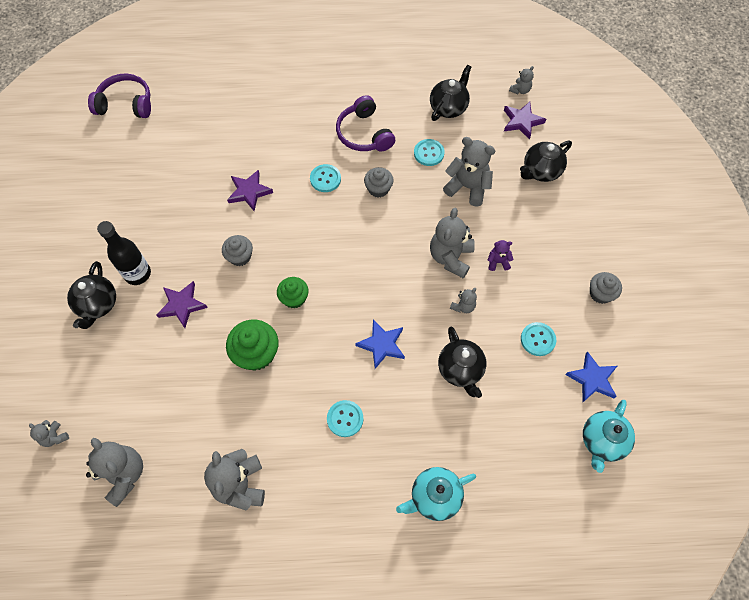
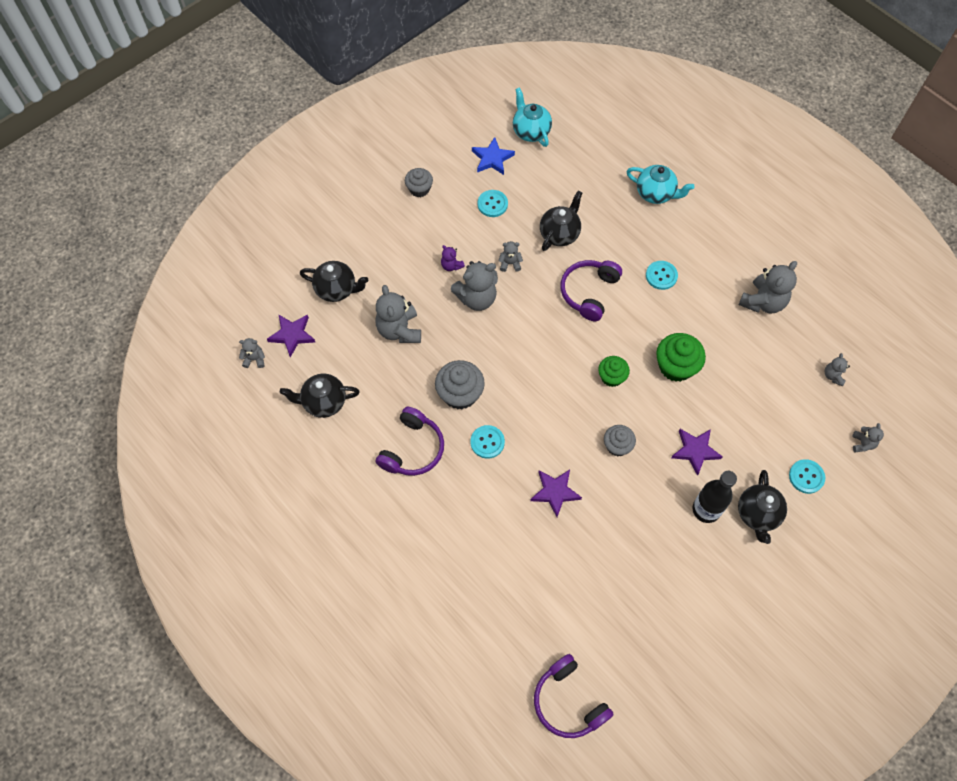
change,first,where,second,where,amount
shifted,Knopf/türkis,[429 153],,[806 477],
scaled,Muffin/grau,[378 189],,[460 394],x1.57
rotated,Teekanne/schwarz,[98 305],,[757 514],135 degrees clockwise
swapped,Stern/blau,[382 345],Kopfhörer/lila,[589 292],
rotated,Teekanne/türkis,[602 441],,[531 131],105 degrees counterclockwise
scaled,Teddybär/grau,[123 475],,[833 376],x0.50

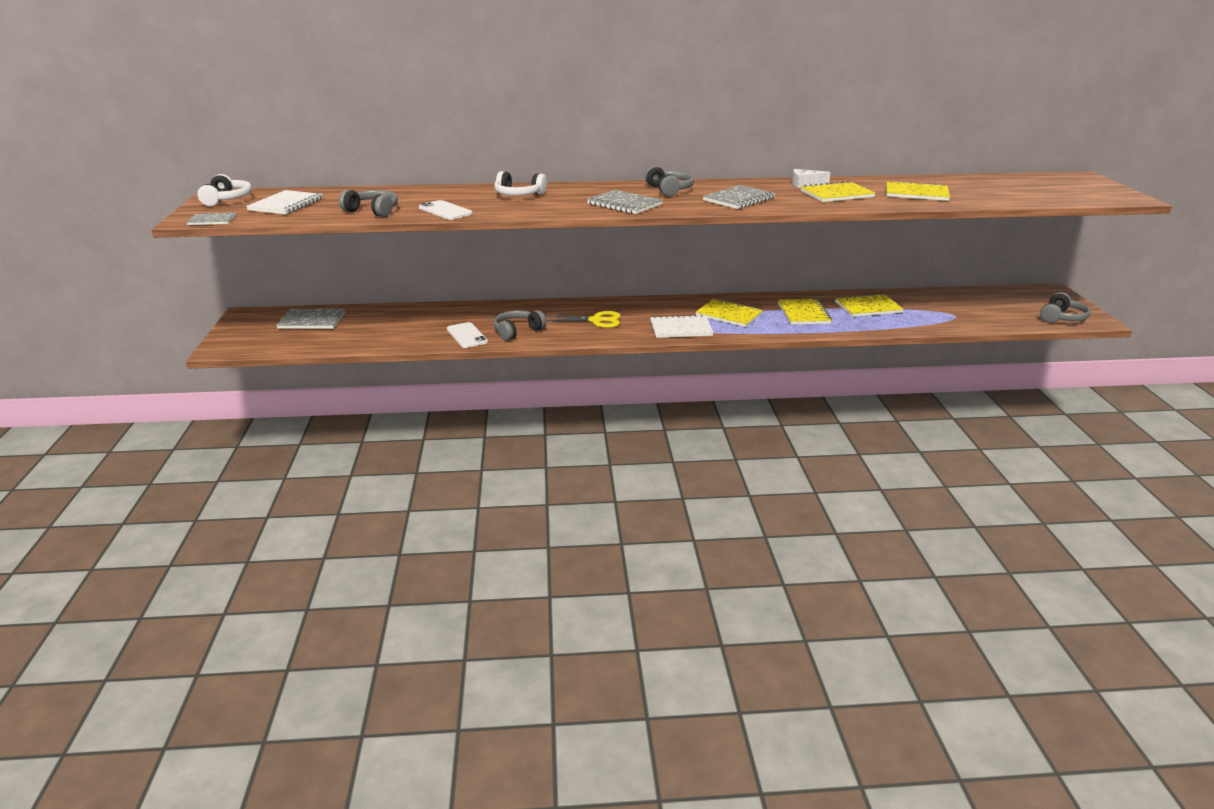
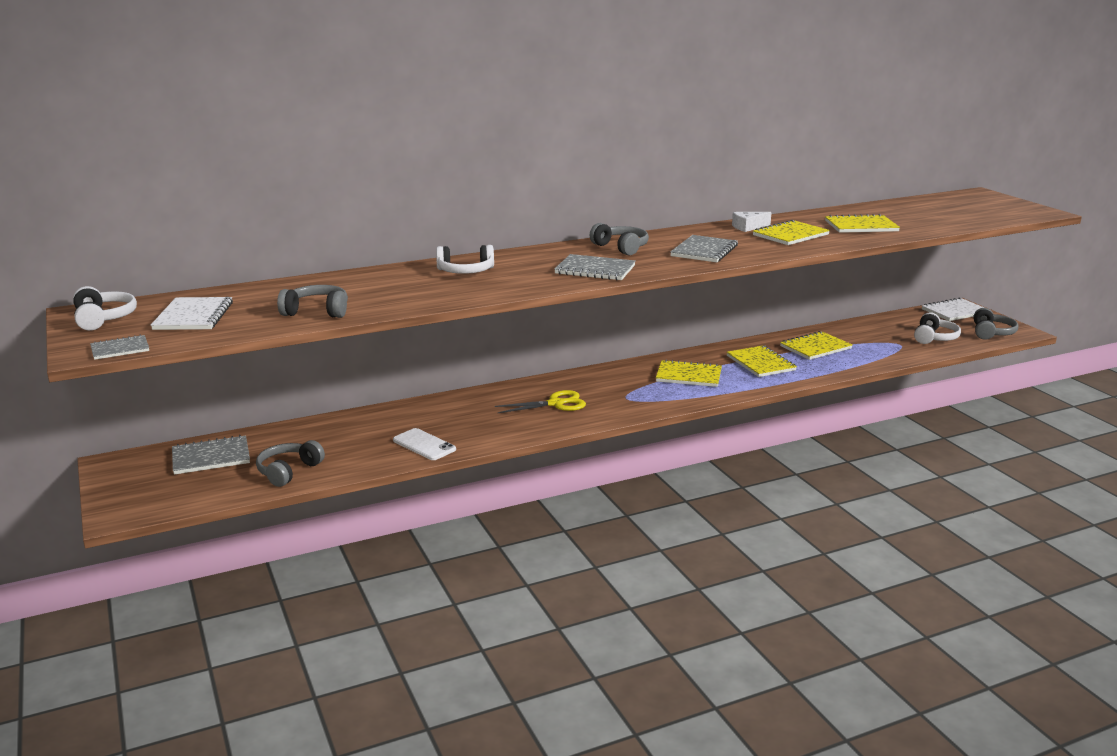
change,first,where,second,where,amount
gone,Handy/weiß,[445 211],,,
shifted,Kopfhörer/grau,[517 331],,[288 471],
shifted,Notizbuch/weiß,[681 328],,[955 311],
new,,,Kopfhörer/weiß,[934 338],

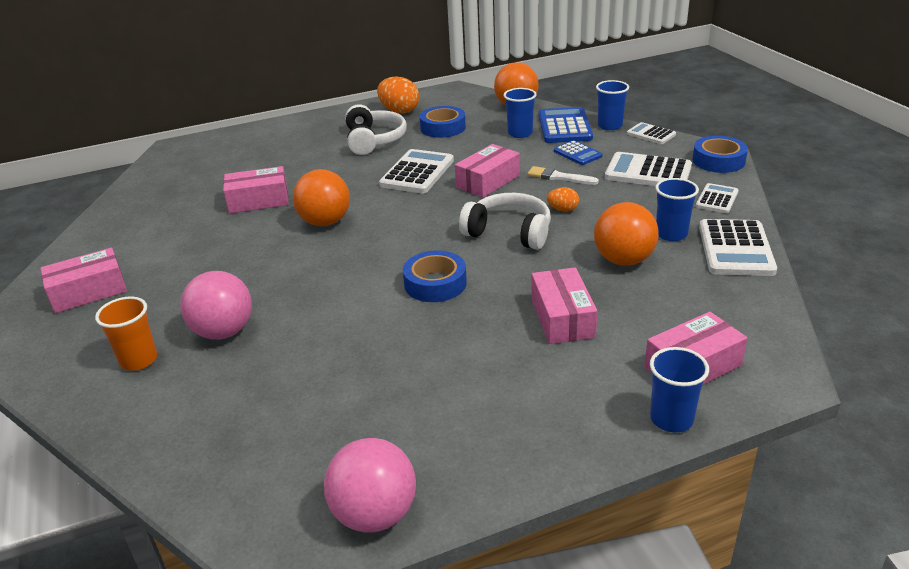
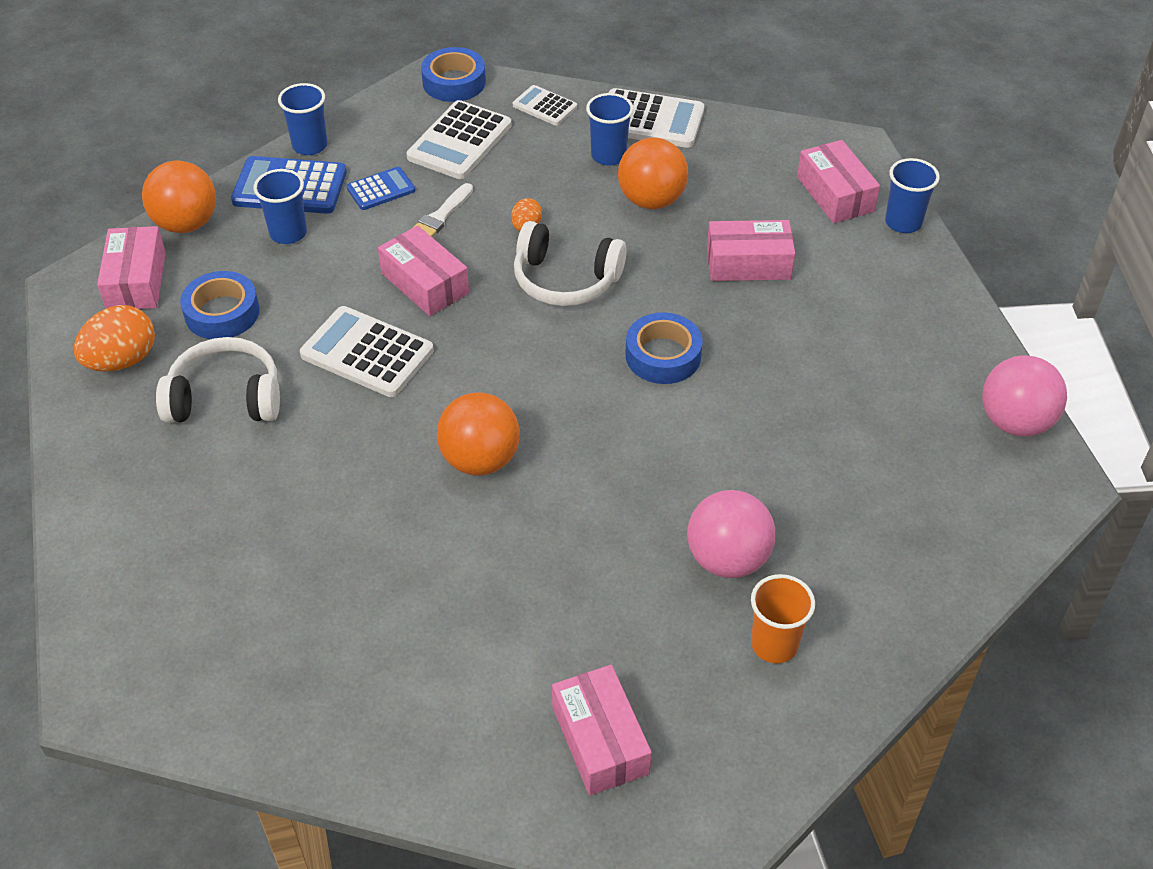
change,first,where,second,where,amount
gone,Taschenrechner/weiß,[651 134],,,
shifted,Schachtel/rosa,[258 201],,[136 281],
rotated,Kopfhörer/weiß,[509 232],,[565 280],105 degrees counterclockwise

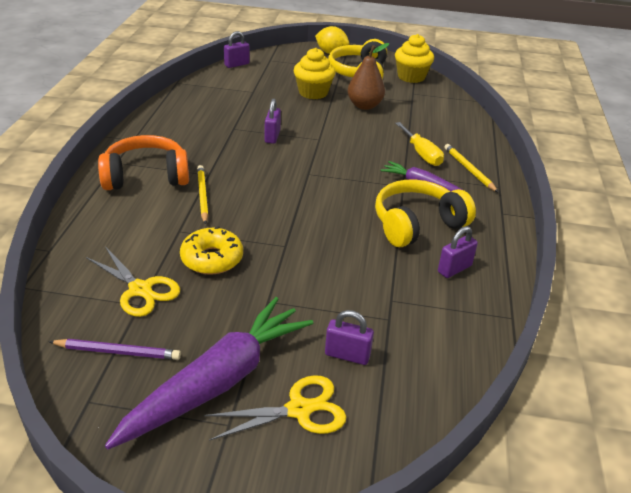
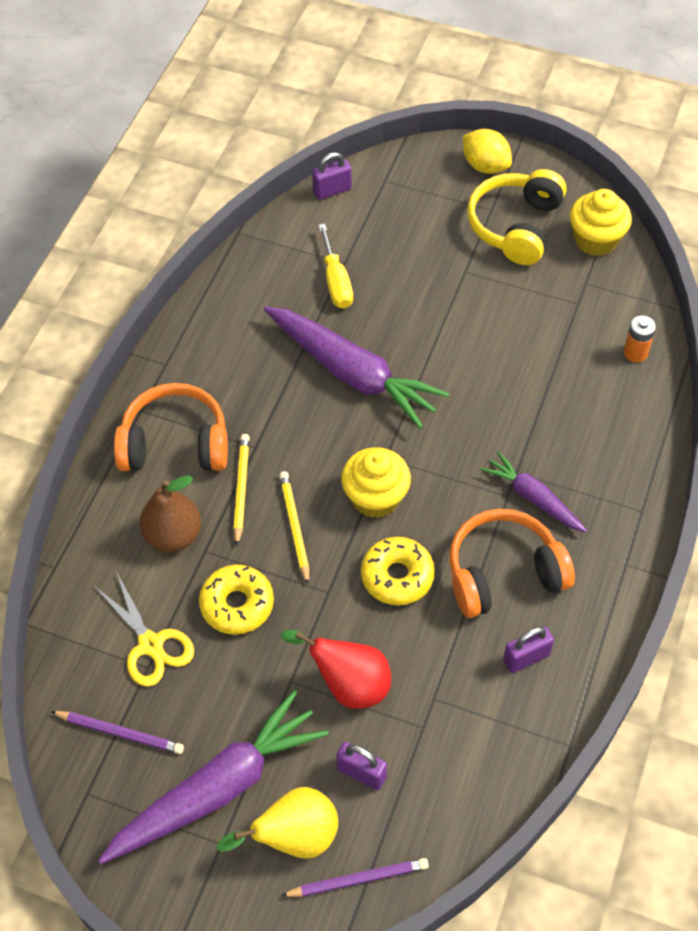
change,first,where,second,where,amount
shifted,Birne/braun,[364 106],,[173 535],
shifted,Muffin/gelb,[313 93],,[375 497],
swapped,Vorhängeschloss/lila,[272 136],Karotte/lila,[352 373],
shifted,Schraubenzieher/gelb,[421 154],,[336 282],
shifted,Bleistift/gelb,[469 170],,[295 527],
repainted,Kopfhörer/gelb,[417 224],Kopfhörer/orange,[503 573],
swapped,Schere/gelb,[299 409],Birne/gelb,[294 837],
new,,,Batterie/orange,[635 353],
new,,,Donut/gelb,[397 576],
new,,,Birne/rot,[349 684],
new,,,Bleistift/lila,[358 879],

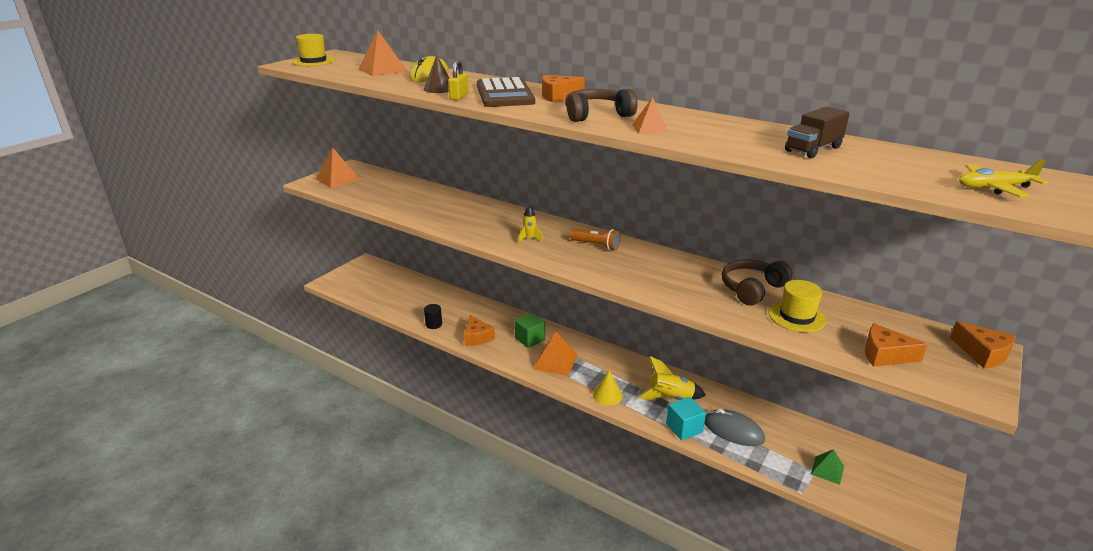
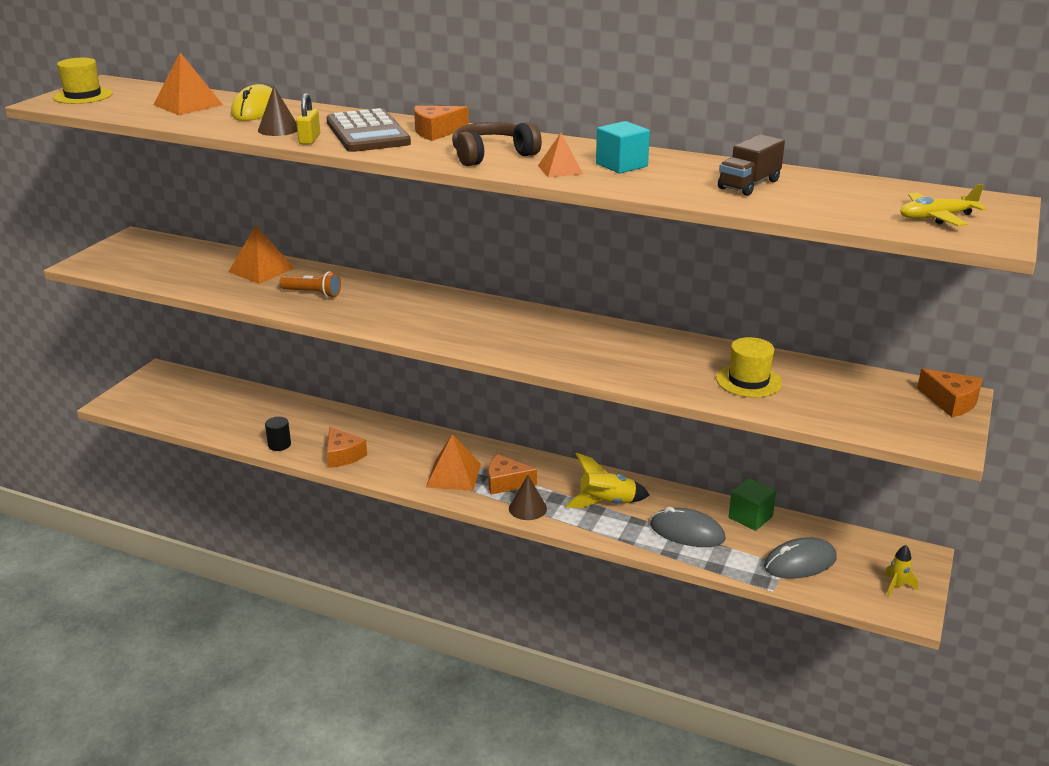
change,first,where,second,where,amount
shifted,Pyramide/orange,[337 179],,[261 270],
shifted,Rakete/gelb,[529 239],,[896 586],
shifted,Taschenlampe/orange,[596 246],,[313 293],
gone,Kopfhörer/braun,[752 289],,,
shifted,Kubus/grün,[530 339],,[750 517],
shifted,Käse/orange,[885 355],,[506 482],
repainted,Kegel/gelb,[607 395],Kegel/braun,[527 508],
shifted,Kubus/türkis,[684 428],,[621 165],
swapped,Pyramide/grün,[827 470],Computermaus/grau,[800 563],

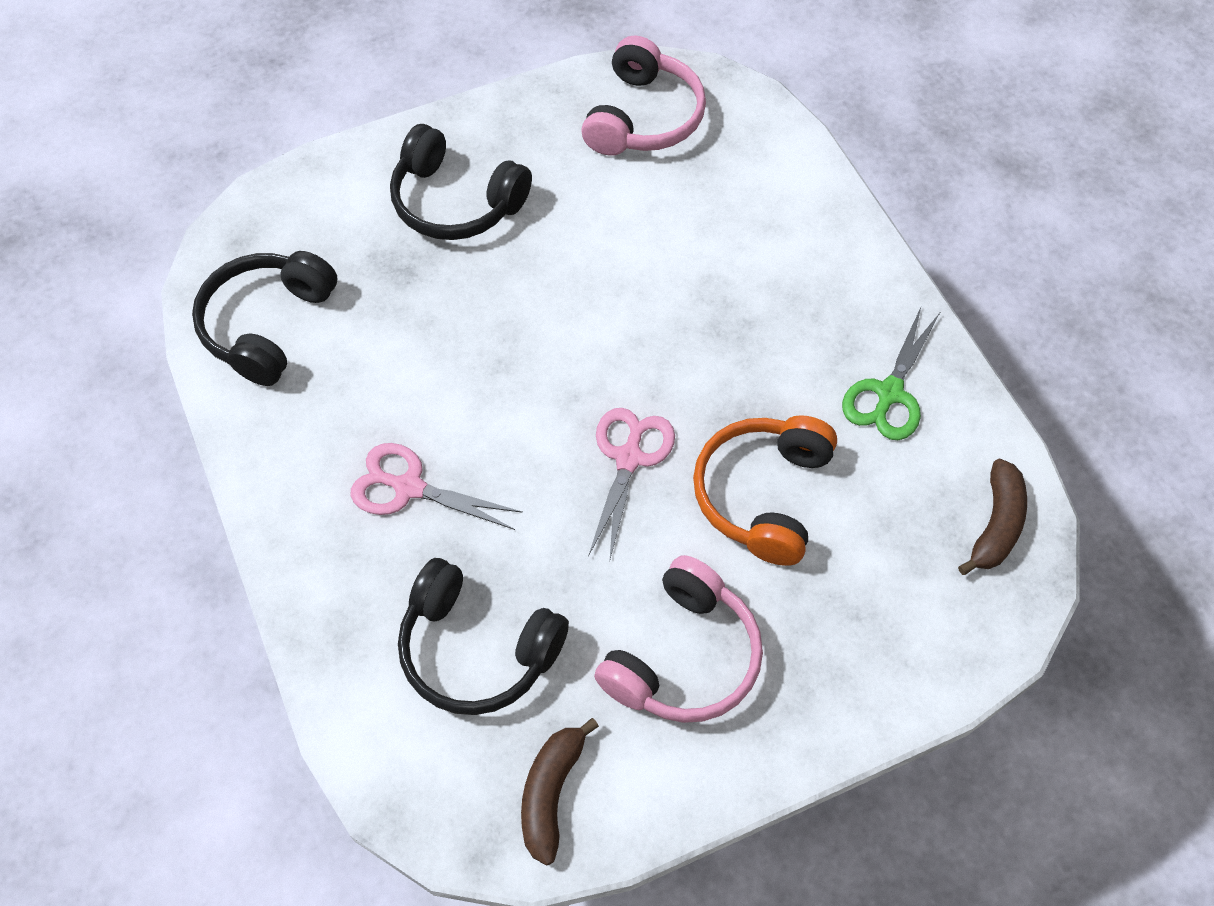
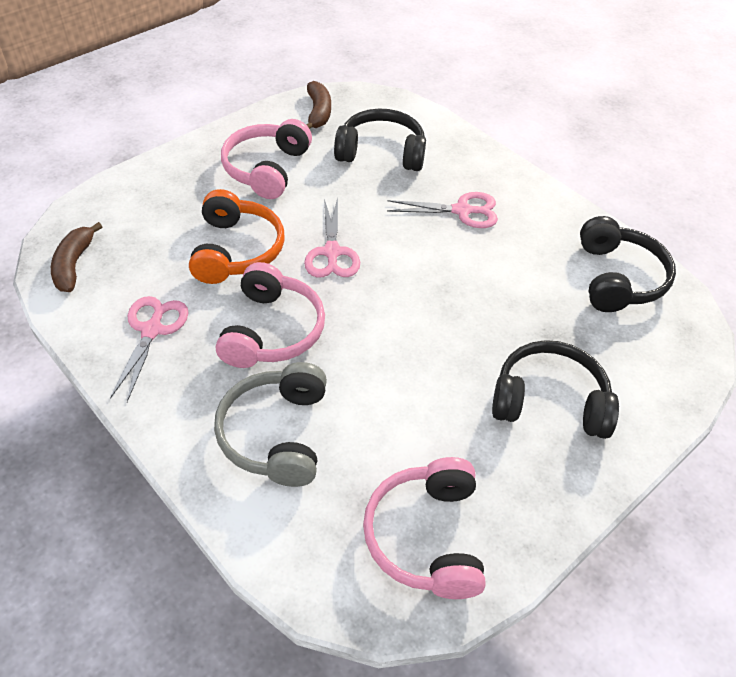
change,first,where,second,where,amount
repainted,Schere/grün,[889 393],Schere/rosa,[152 330],
new,,,Kopfhörer/rosa,[272 330],
new,,,Kopfhörer/grau,[276 434],

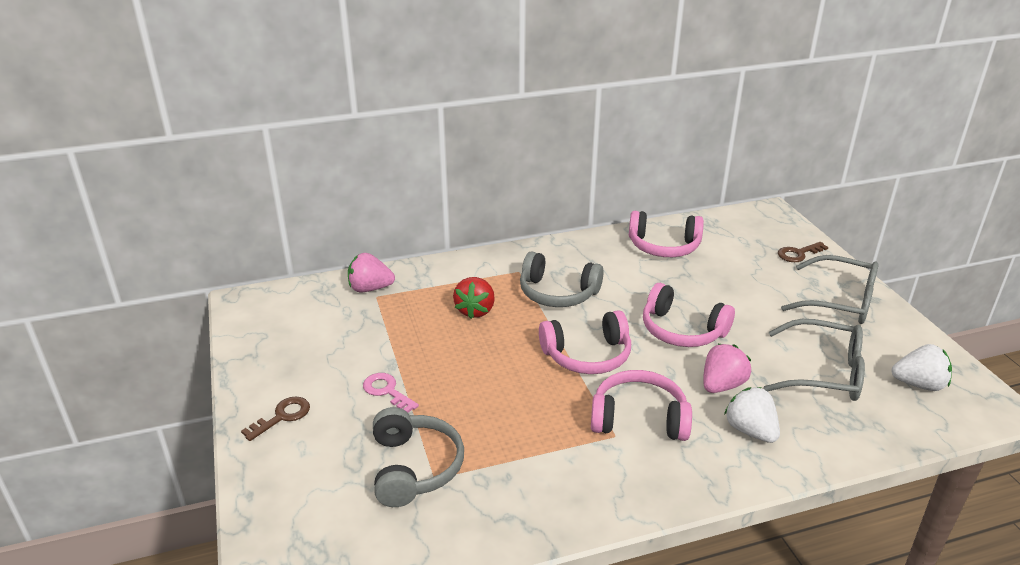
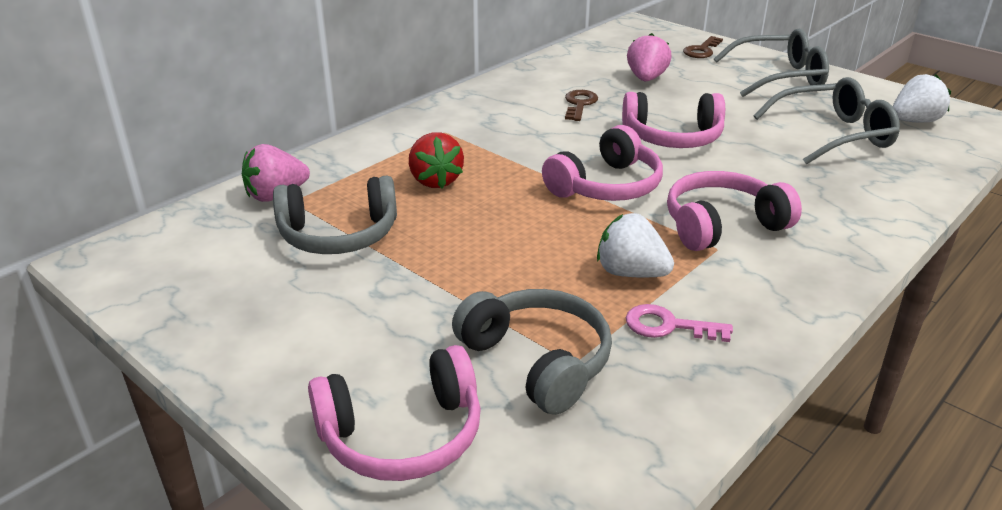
change,first,where,second,where,amount
shifted,Kopfhörer/rosa,[663 246],,[402 435],
shifted,Kopfhörer/grau,[557 293],,[339 235],
shifted,Erdbeere/rosa,[722 385],,[646 78],
shifted,Schlüssel/rosa,[386 391],,[668 326],
shifted,Erdbeere/weiß,[750 430],,[630 273],
shifted,Schlüssel/braun,[282 416],,[579 104],

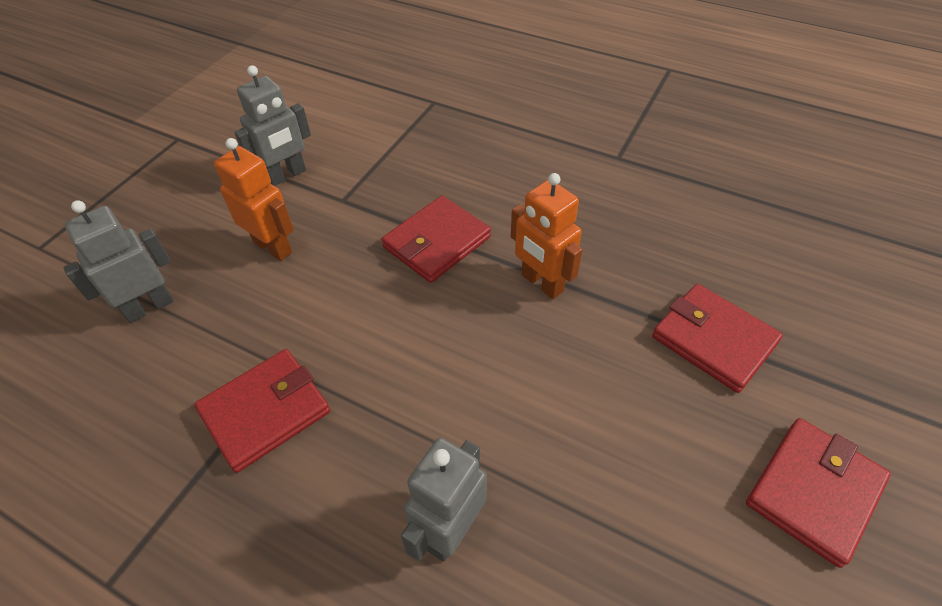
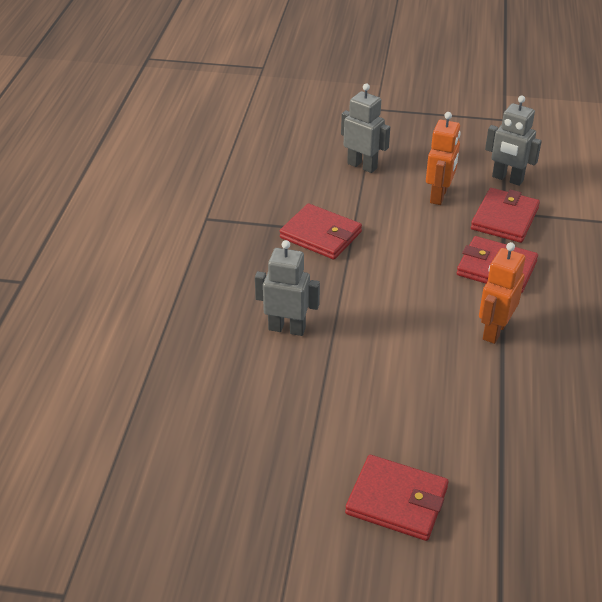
change,first,where,second,where,amount
shifted,Geldbörse/rot,[713 340],,[504 218],

